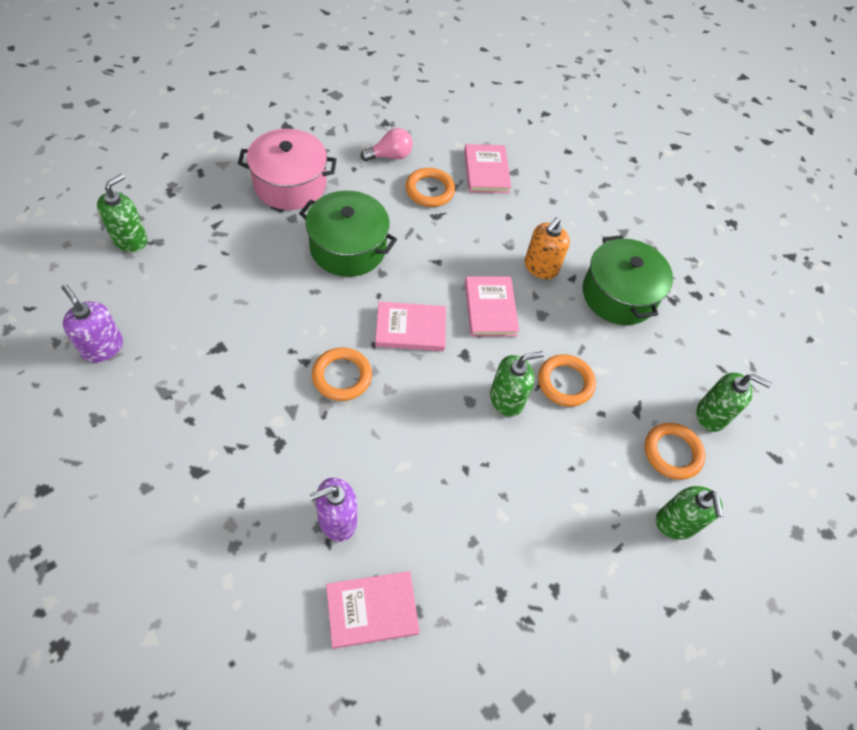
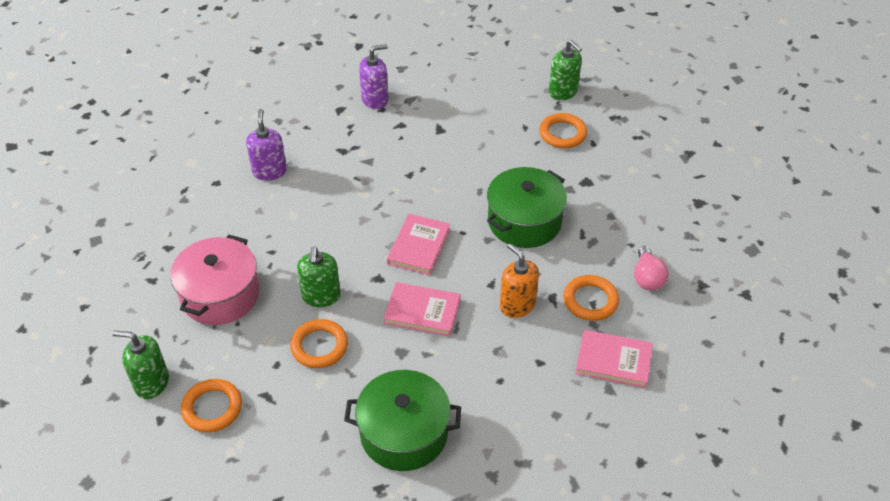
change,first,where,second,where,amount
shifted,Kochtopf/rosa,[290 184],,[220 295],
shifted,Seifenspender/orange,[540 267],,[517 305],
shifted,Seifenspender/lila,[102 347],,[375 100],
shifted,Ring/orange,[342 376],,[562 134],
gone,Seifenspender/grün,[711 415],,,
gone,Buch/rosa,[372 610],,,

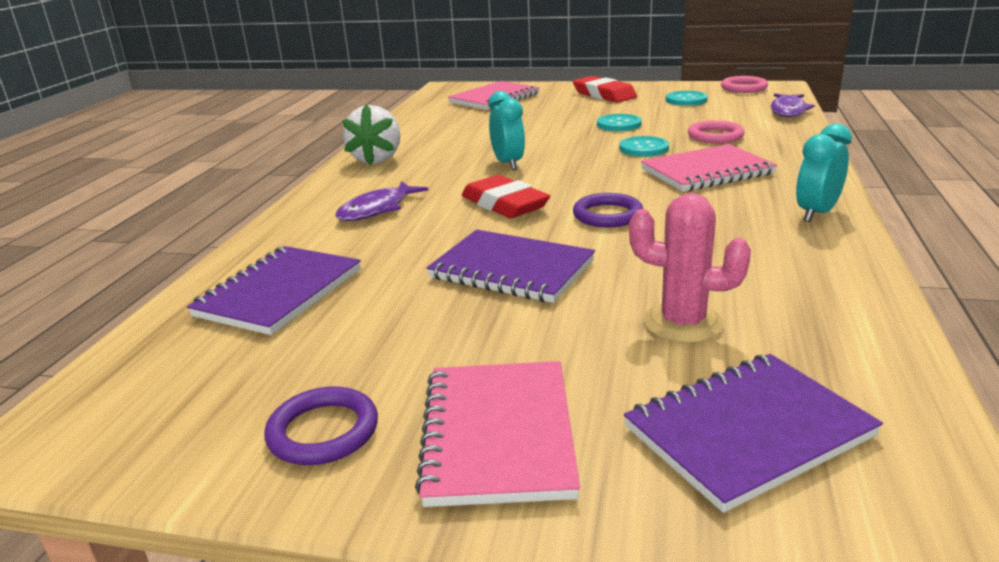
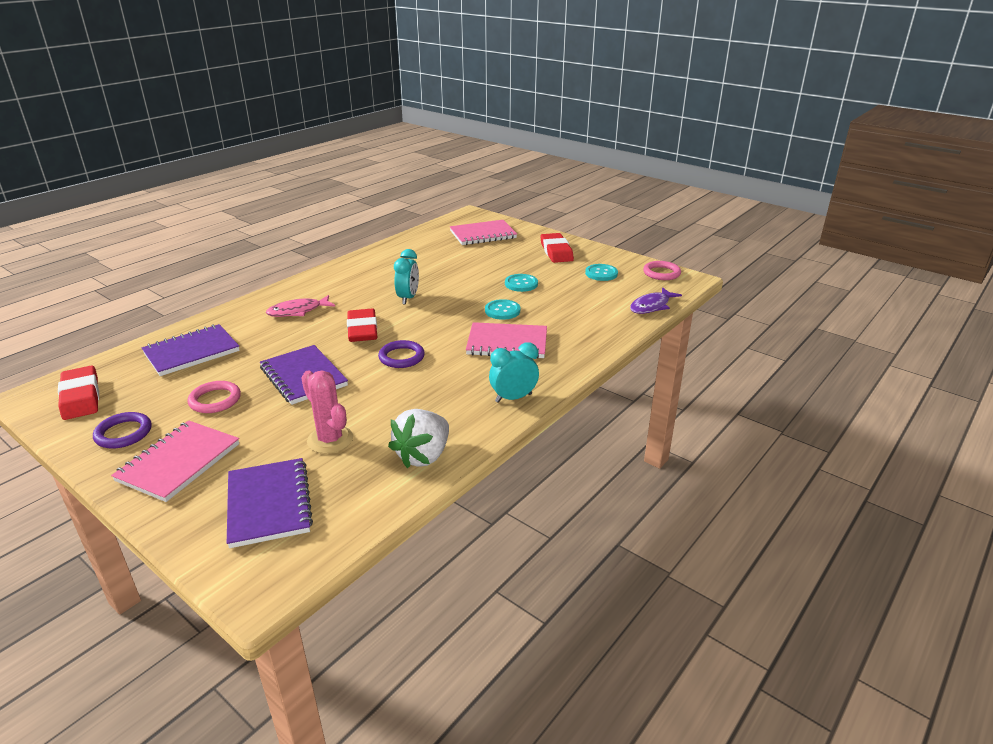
change,first,where,second,where,amount
shifted,Erdbeere/weiß,[377 159],,[423 456],
shifted,Ring/rosa,[715 136],,[215 400],
repainted,Fisch/lila,[377 209],Fisch/rosa,[298 311],
rotated,Notizbuch/lila,[748 432],,[269 504],75 degrees clockwise
new,,,Radiergummi/rot,[80 397],

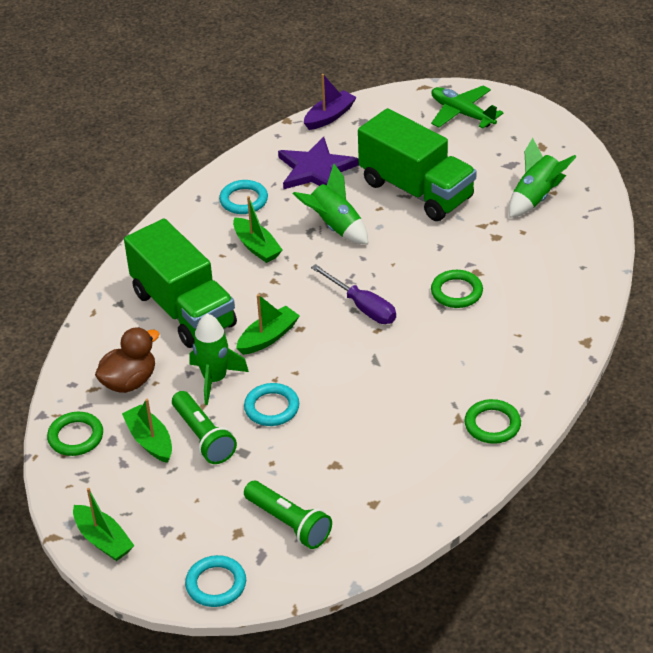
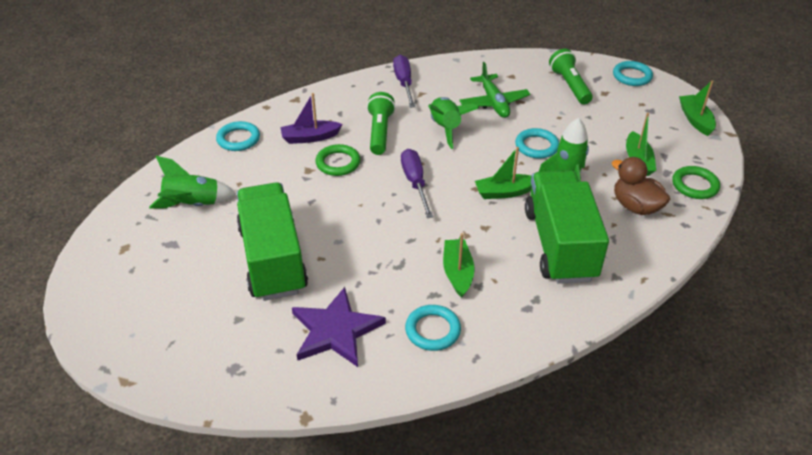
change,first,where,second,where,amount
shifted,Boot/lila,[329 116],,[310 137],
shifted,Flugzeug/grün,[462 113],,[494 103],
shifted,Rakete/grün,[335 226],,[446 128],
rotated,Ente/braun,[129 381],,[635 206],60 degrees clockwise
shifted,Taschenlampe/grün,[203 437],,[380 132],
swapped,Ring/grün,[492 424],Schraubenzieher/lila,[404 83],
new,,,Ring/türkis,[238 139],

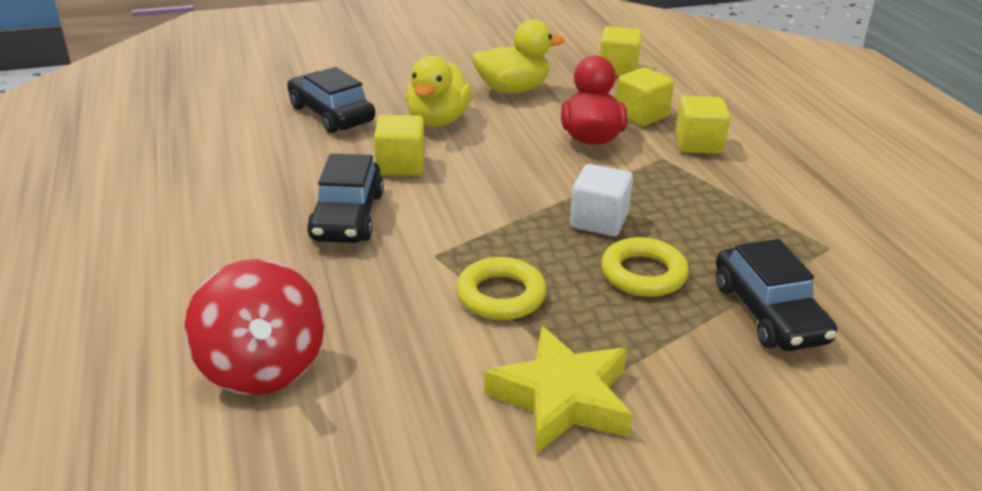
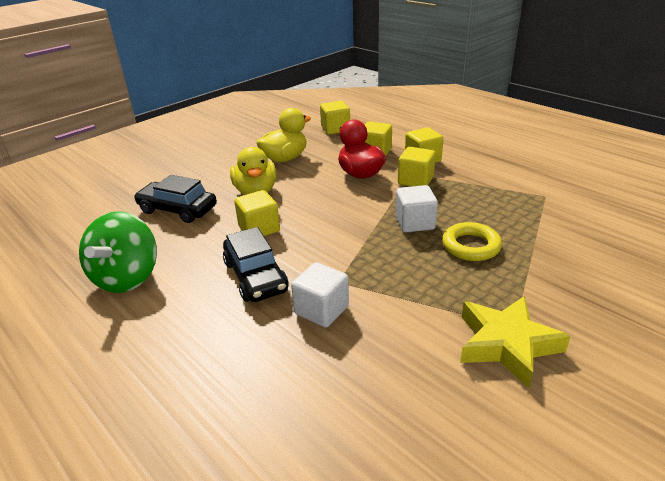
change,first,where,second,where,amount
gone,Auto/schwarz,[768 312],,,
gone,Ring/gelb,[501 295],,,
gone,Kreisel/rot,[262 367],,,
new,,,Kubus/gelb,[415 180],
new,,,Kreisel/grün,[127 277],
new,,,Kubus/weiß,[321 310],

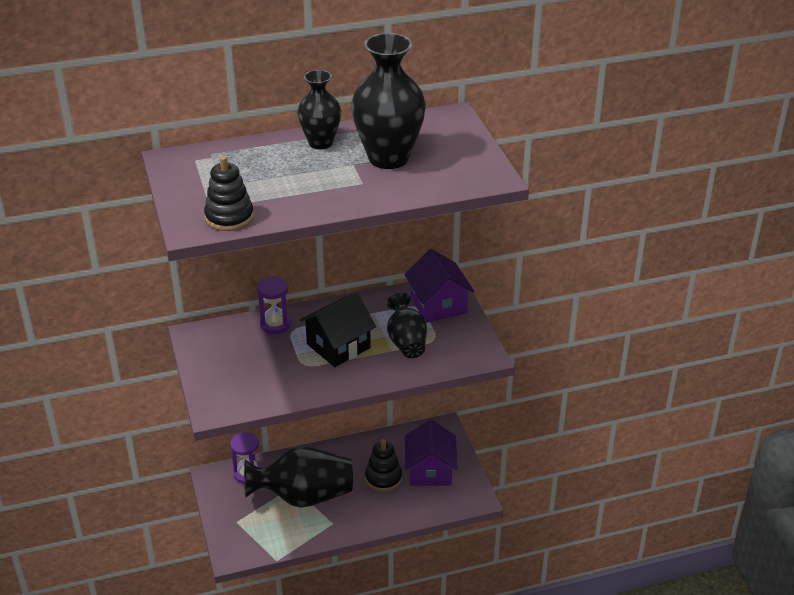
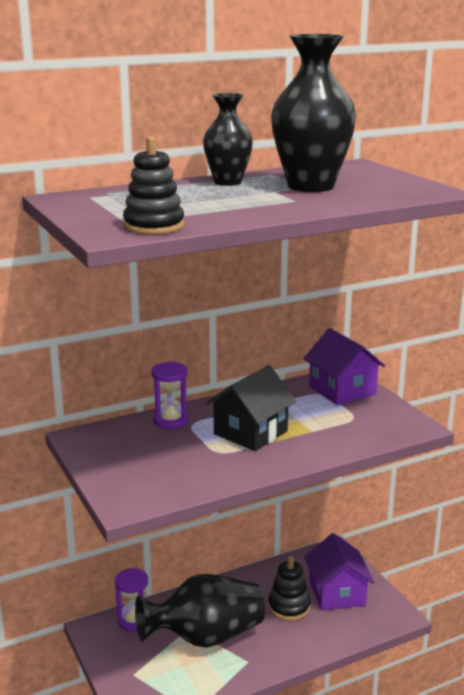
change,first,where,second,where,amount
gone,Vase/schwarz,[406 342],,,

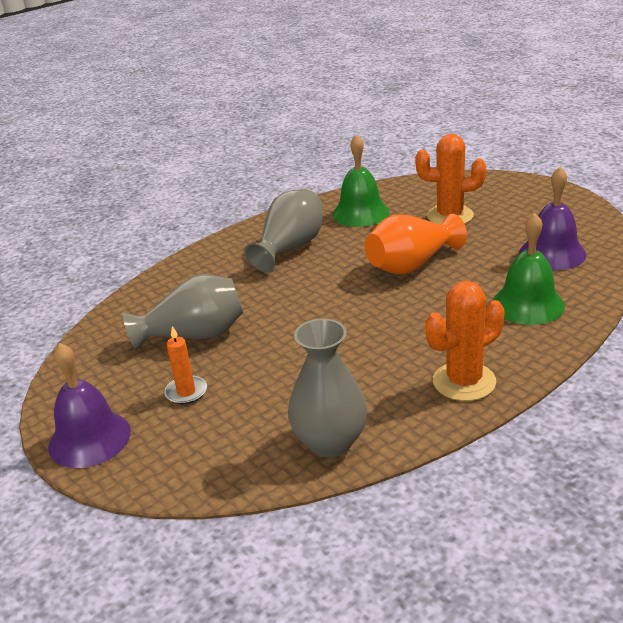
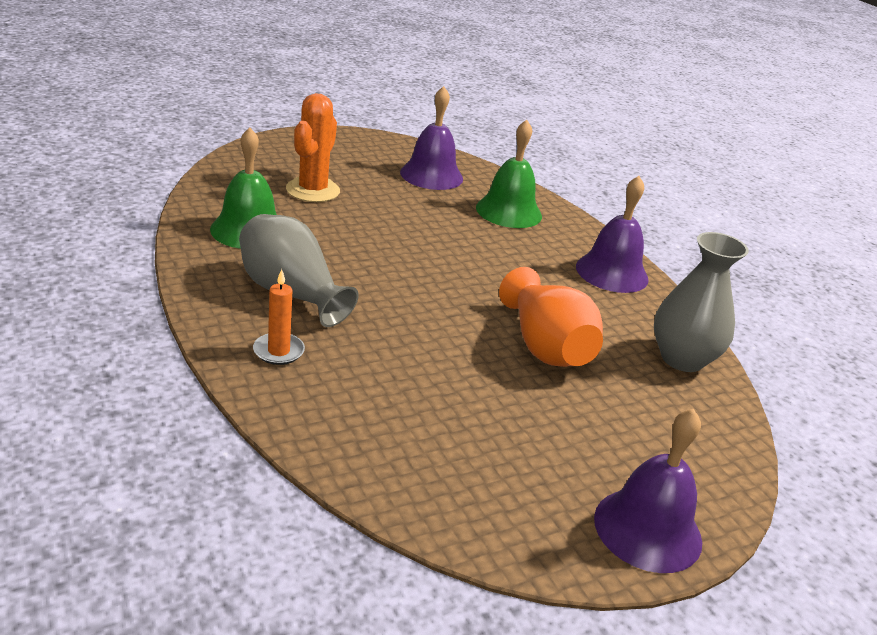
change,first,where,second,where,amount
shifted,Vase/orange,[412 264],,[545 347],
gone,Vase/grau,[194 335],,,
swapped,Kaktus/orange,[464 381],Glocke/lila,[612 272],
shifted,Kerze/orange,[186 392],,[278 351],

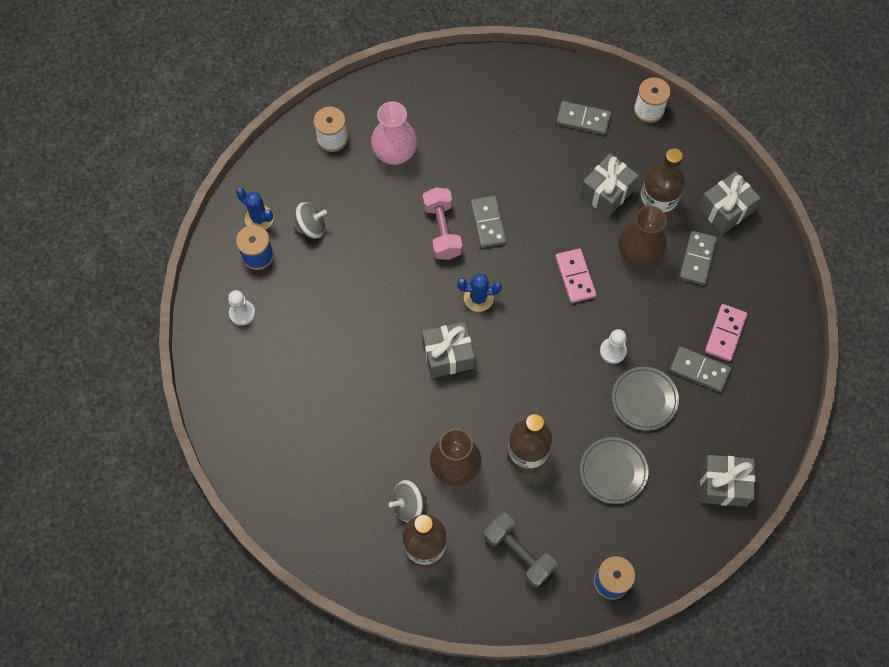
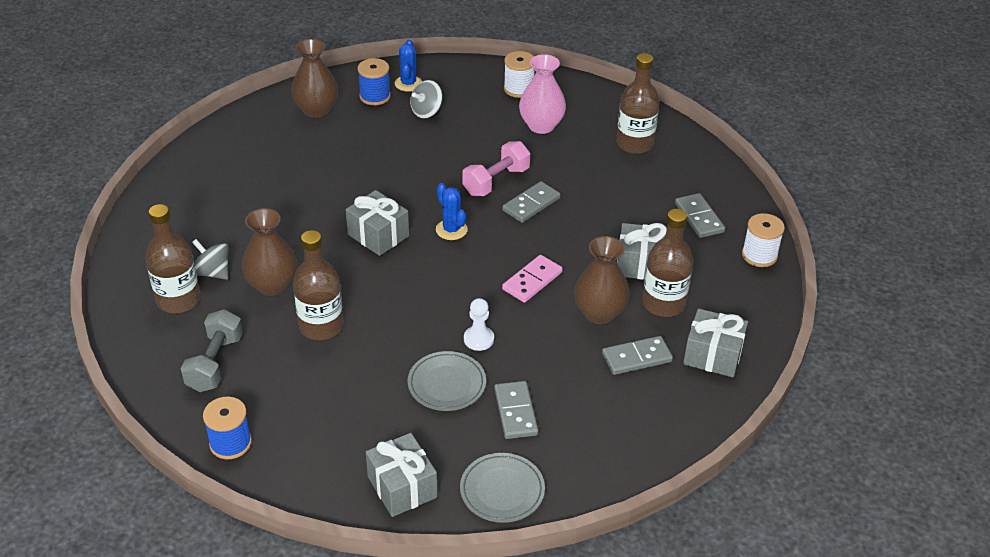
change,first,where,second,where,amount
rotated,Kreisel/grau,[311 227],,[426 112],90 degrees clockwise
swapped,Bauer/weiß,[242 313],Vase/braun,[316 110],
gone,Dominostein/rosa,[725 333],,,
shifted,Teller/grau,[613 471],,[502 490],
new,,,Flasche/braun,[634 143],

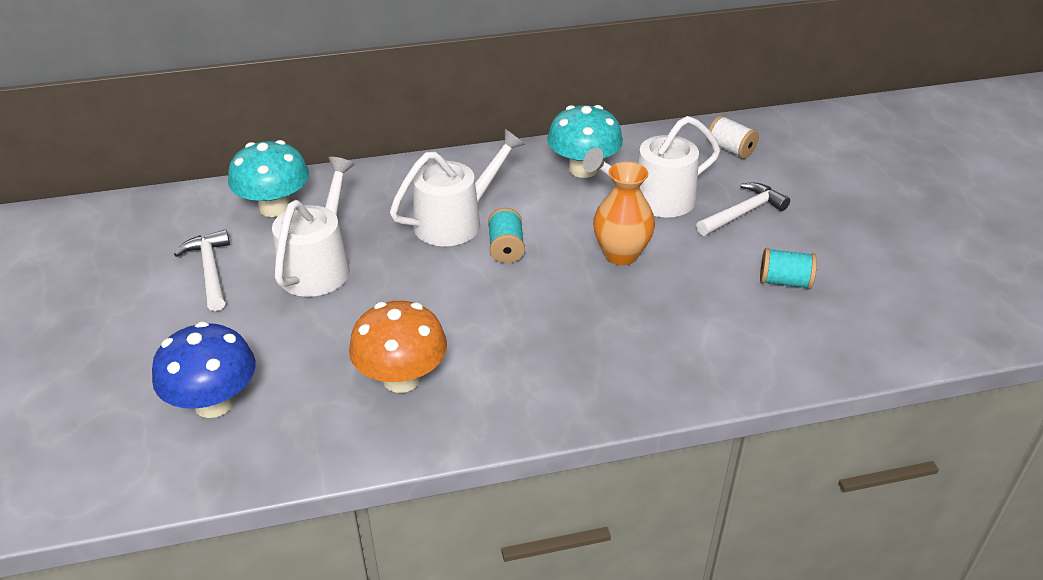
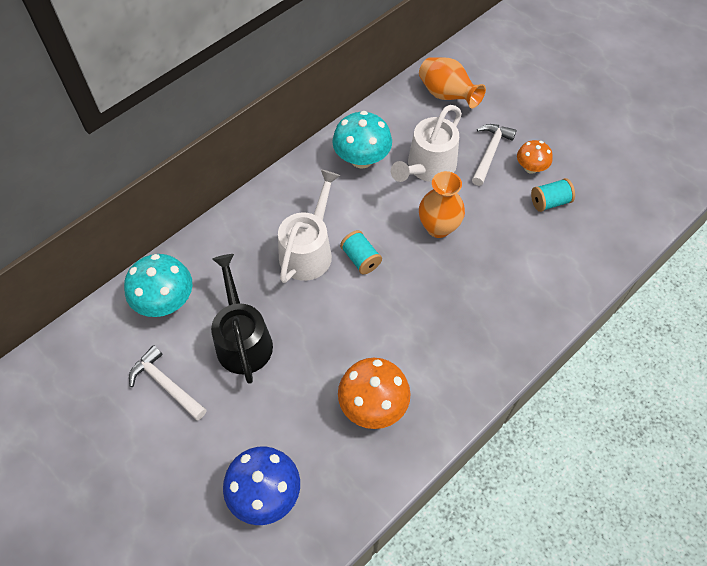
change,first,where,second,where,amount
swapped,Garnrolle/weiß,[730 149],Vase/orange,[447 95],
repainted,Gießkanne/weiß,[318 266],Gießkanne/schwarz,[242 339],
new,,,Pilz/orange,[531 167],

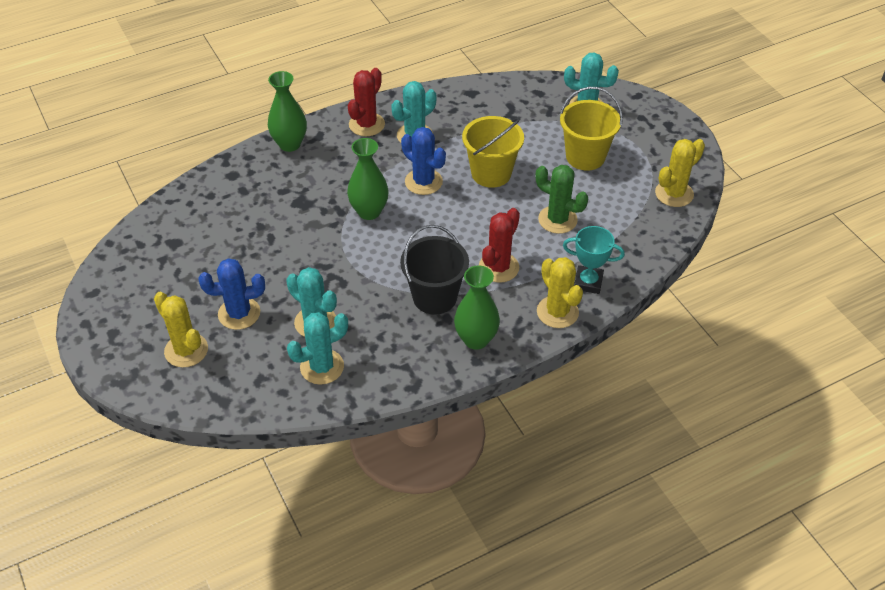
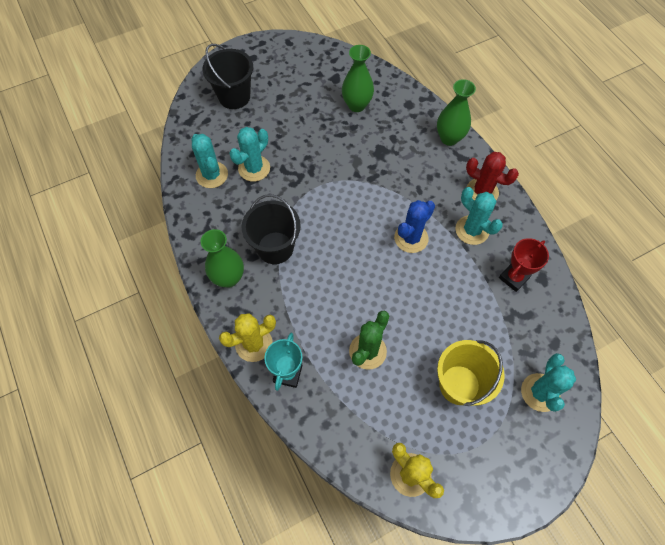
change,first,where,second,where,amount
gone,Eimer/gelb,[491 173],,,
shifted,Vase/grün,[369 212],,[356 105],
gone,Kaktus/rot,[498 267],,,
gone,Kaktus/blau,[239 313],,,
swapped,Kaktus/gelb,[186 350],Eimer/schwarz,[234 97],
new,,,Pokal/rot,[513 278],

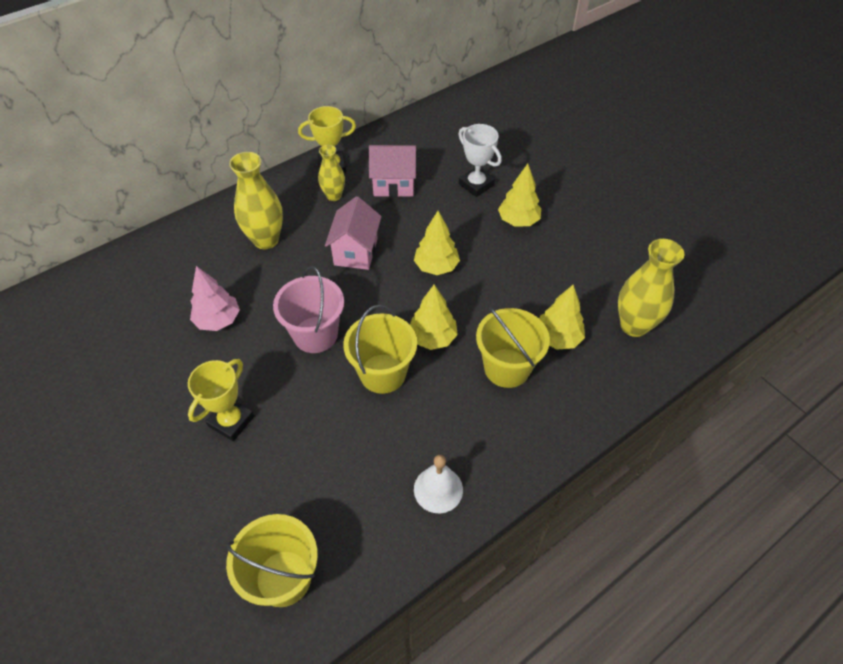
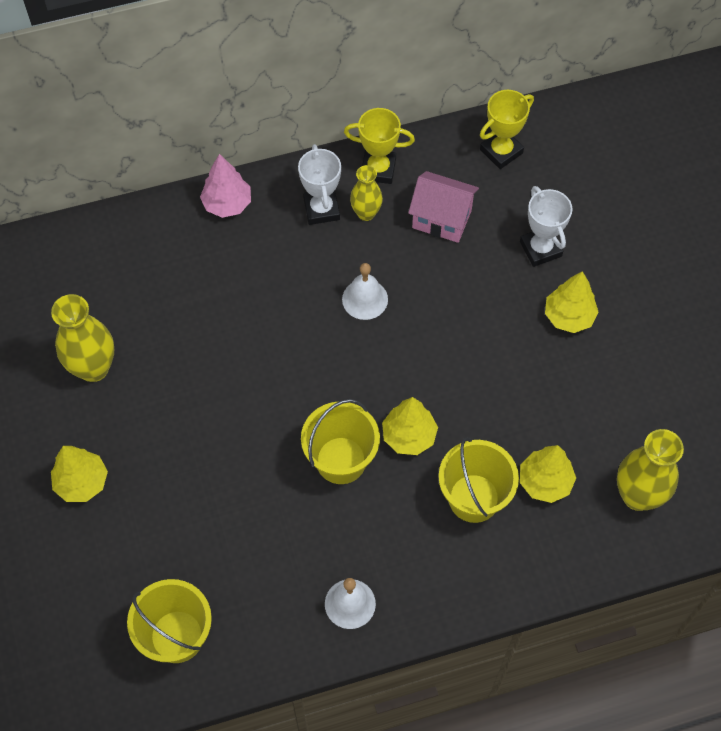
change,first,where,second,where,amount
shifted,Vase/gelb,[266 240],,[93 368],
swapped,Haus/rosa,[356 252],Glocke/weiß,[365 299],
shifted,Baum/gelb,[436 267],,[82 482],
shifted,Baum/rosa,[218 320],,[227 204],
gone,Eimer/rosa,[315 334],,,
shifted,Pokal/gelb,[231 421],,[501 151],
new,,,Pokal/weiß,[321 209],

